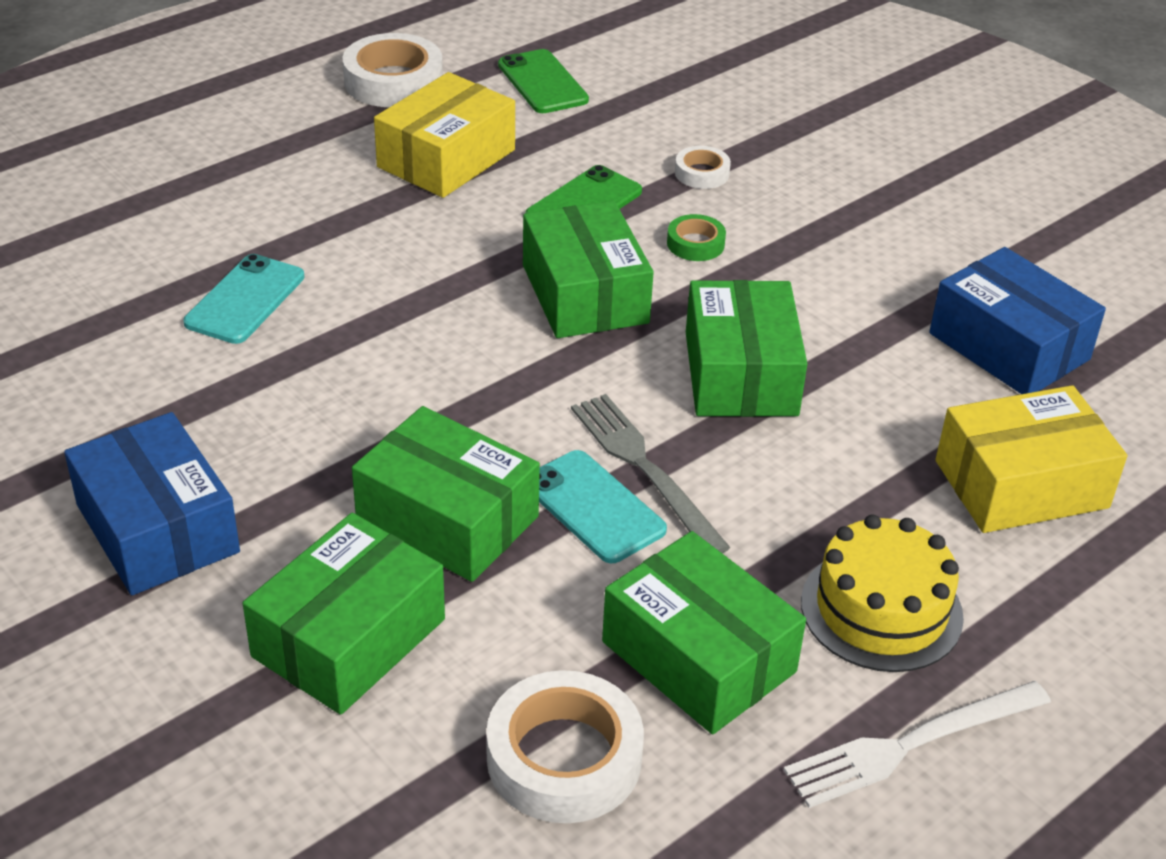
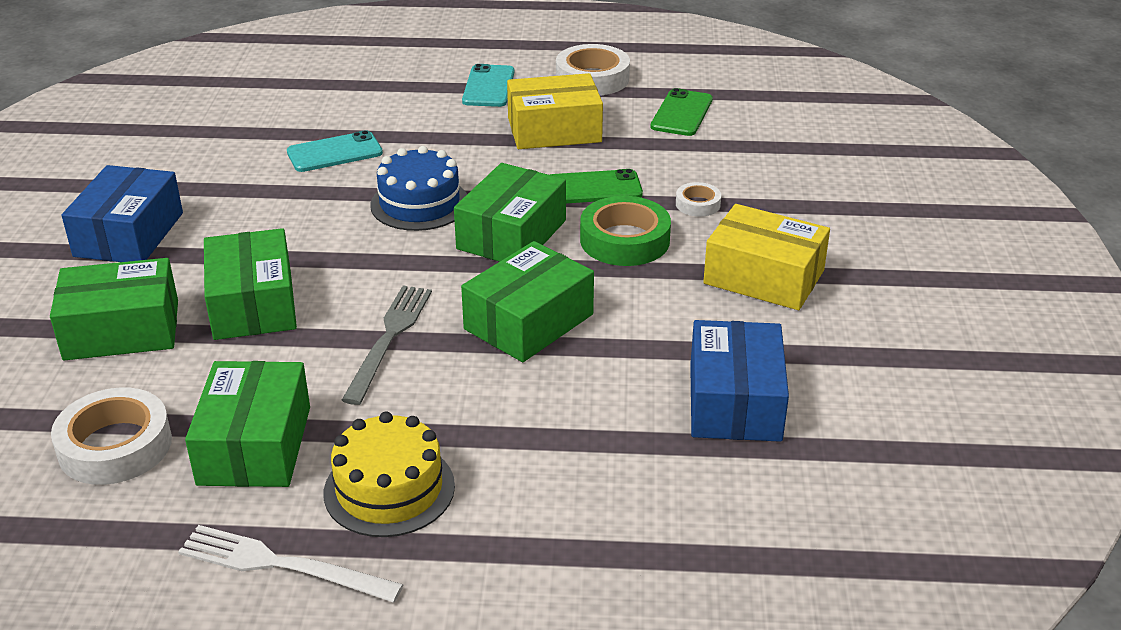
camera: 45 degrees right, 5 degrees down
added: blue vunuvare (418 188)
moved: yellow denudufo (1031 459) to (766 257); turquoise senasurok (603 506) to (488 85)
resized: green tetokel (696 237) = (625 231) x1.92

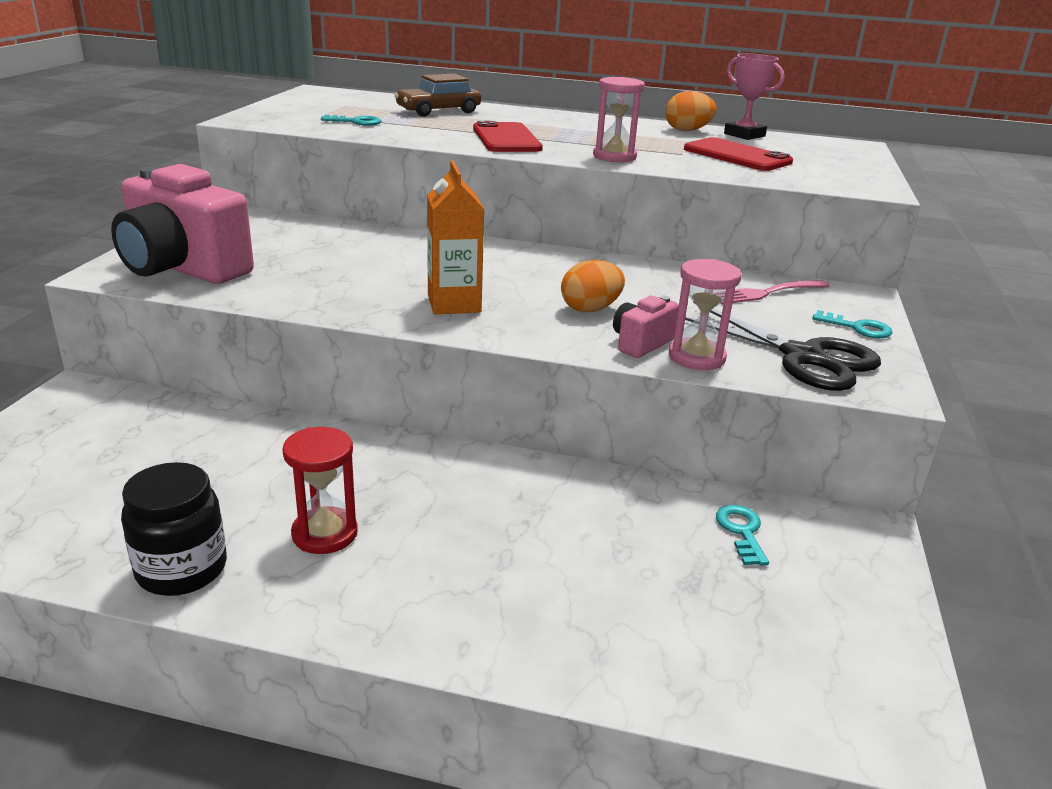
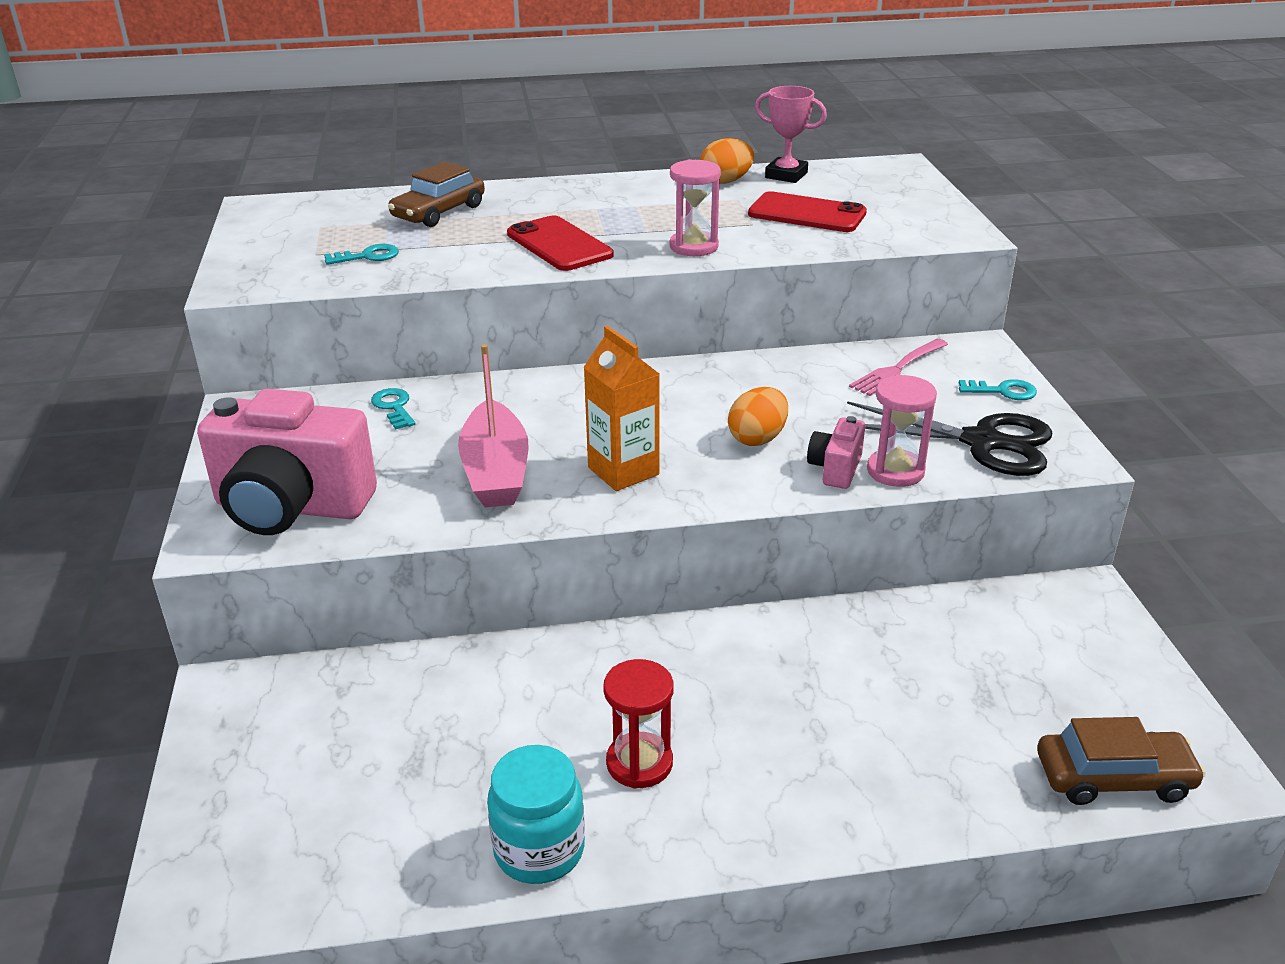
camera: 20 degrees left, 5 degrees up
added: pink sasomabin (493 425); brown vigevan (1121 761)
moved: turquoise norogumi (742 535) to (393 408)
recoloured: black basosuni (174 529) to turquoise basosuni (536 814)

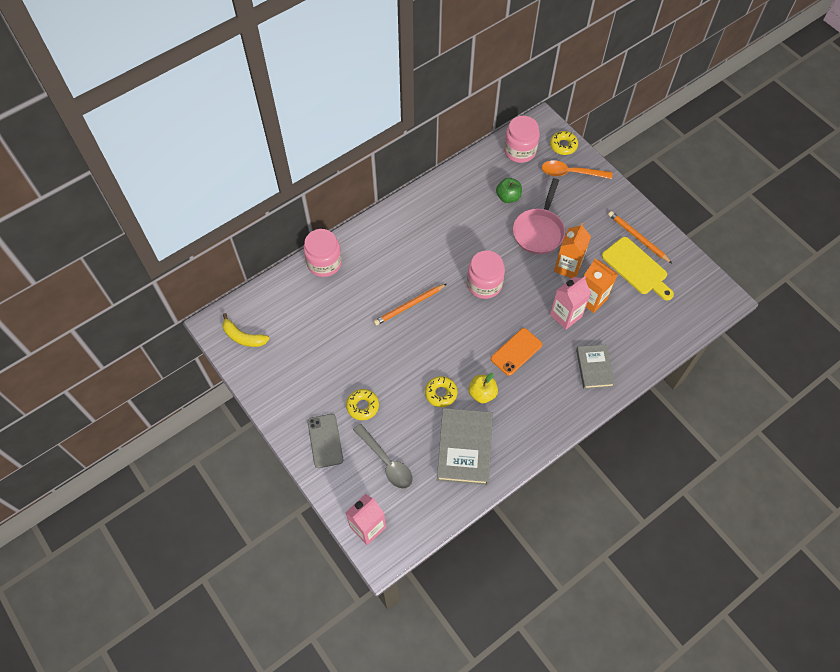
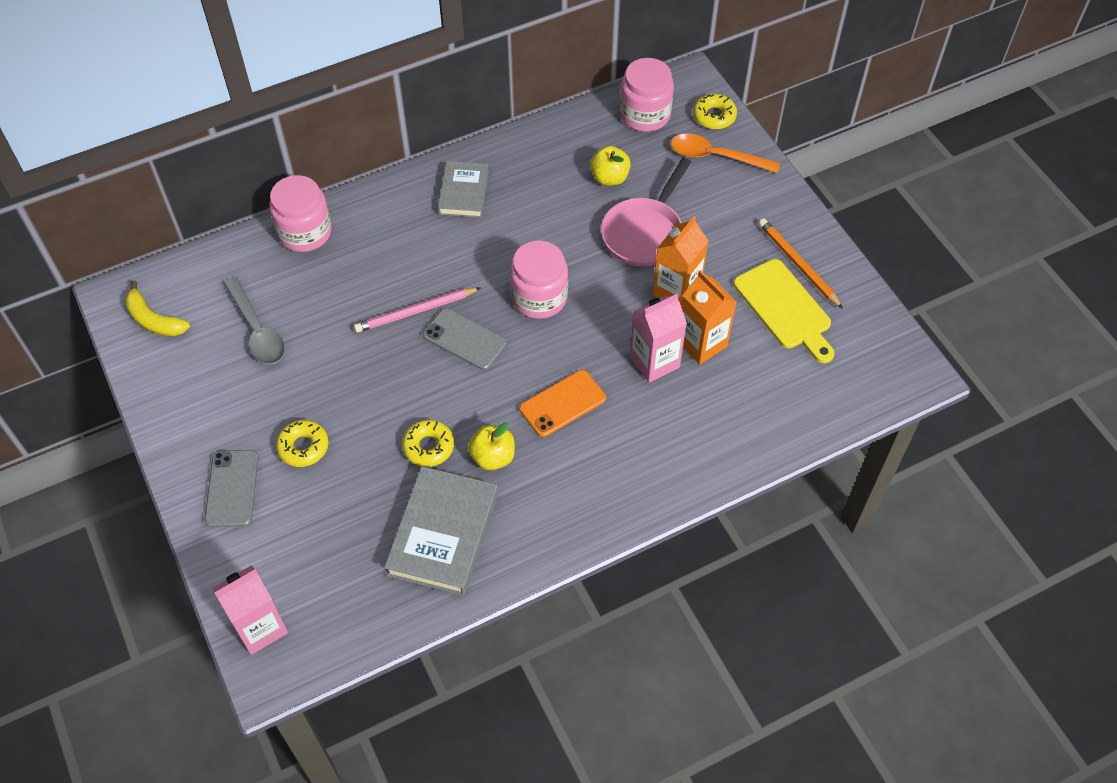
camera: 10 degrees right, 5 degrees down
added: grey senasurok (465 339)
moved: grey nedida (595 366) to (463 189); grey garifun (383 456) to (254 320)
recoloured: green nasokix (509 190) to yellow nasokix (610 166); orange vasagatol (410 305) to pink vasagatol (417 310)

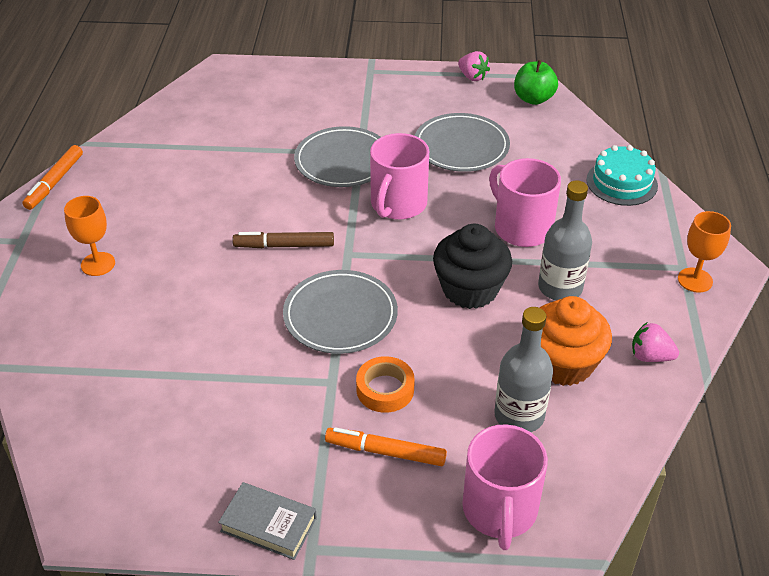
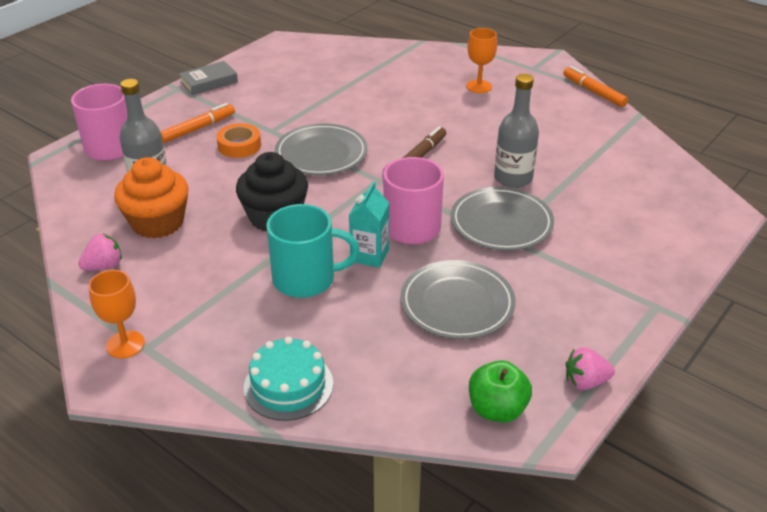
camera: 125 degrees right, 5 degrees down
added: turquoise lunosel (369 225)
moved: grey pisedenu (565 240) to (516 131)
recoloured: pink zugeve (525 202) to turquoise zugeve (313 251)

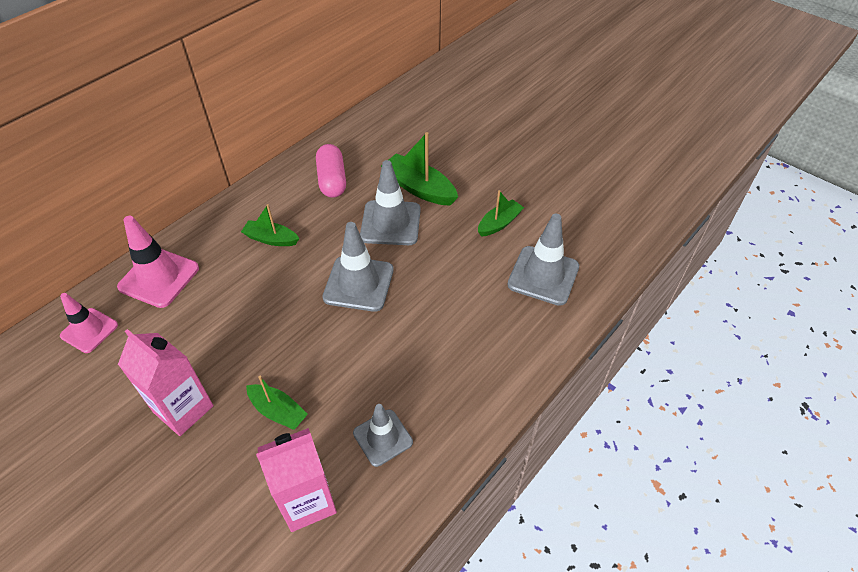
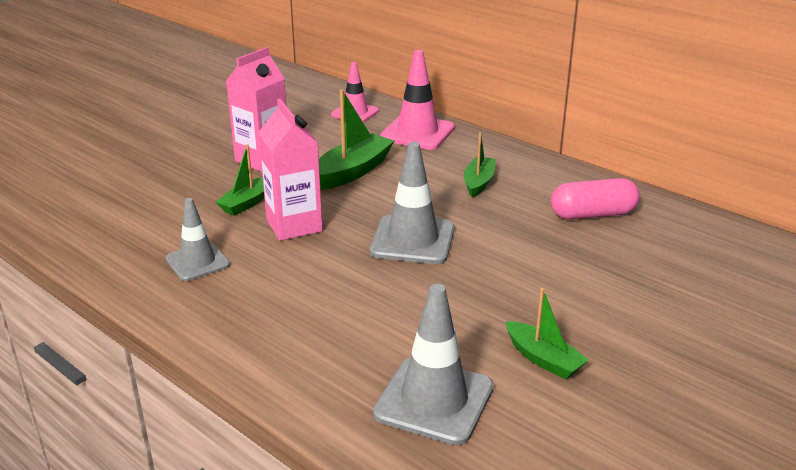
camera: 90 degrees right, 20 degrees down
removed: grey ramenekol (390 202)
moved: green sasomabin (419 169) to (356 140); pink lunosel (296 480) to (290 169)

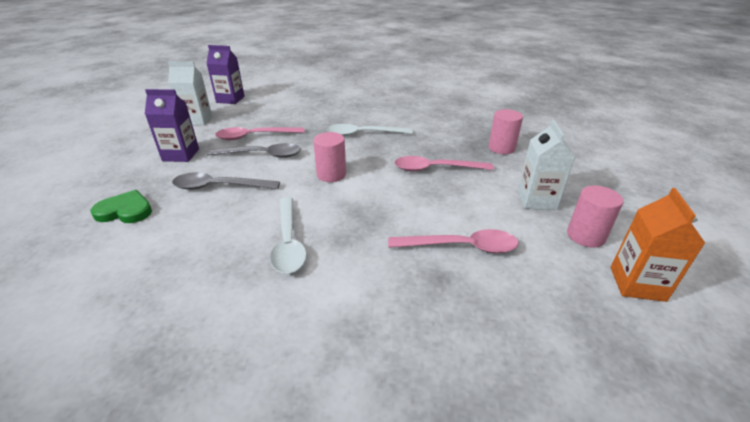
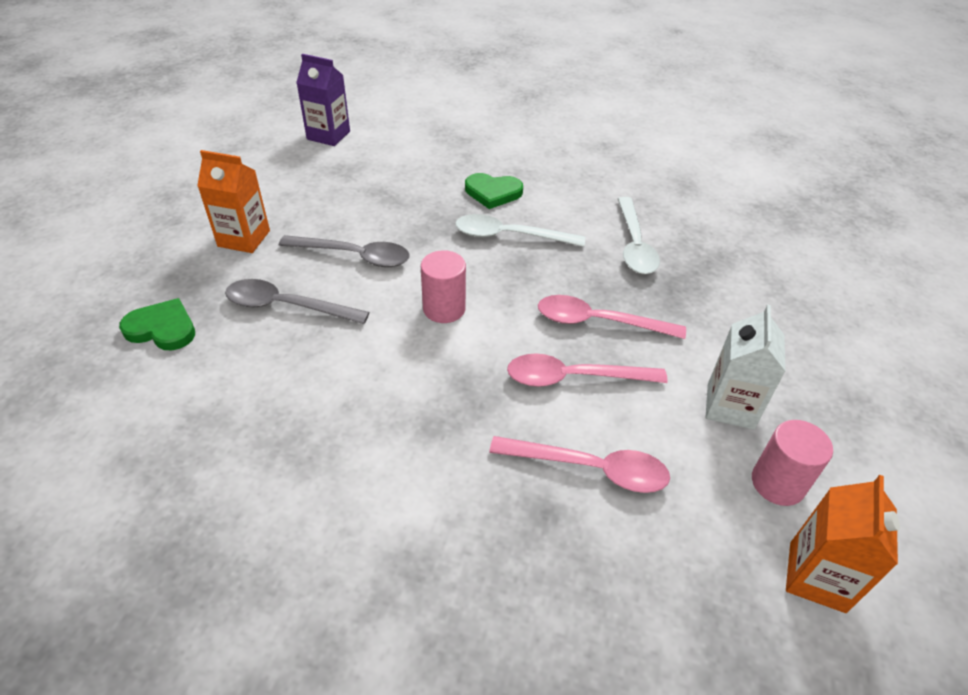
camera: 10 degrees right, 10 degrees up
removed: white lunosel (190 93); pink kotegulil (505 131)
added: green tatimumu (494 191)
moved: pink garifun (260 133) to (587 370); white garifun (288 235) to (639 235)
recoloured: purple lunosel (172 125) to orange lunosel (233 201)

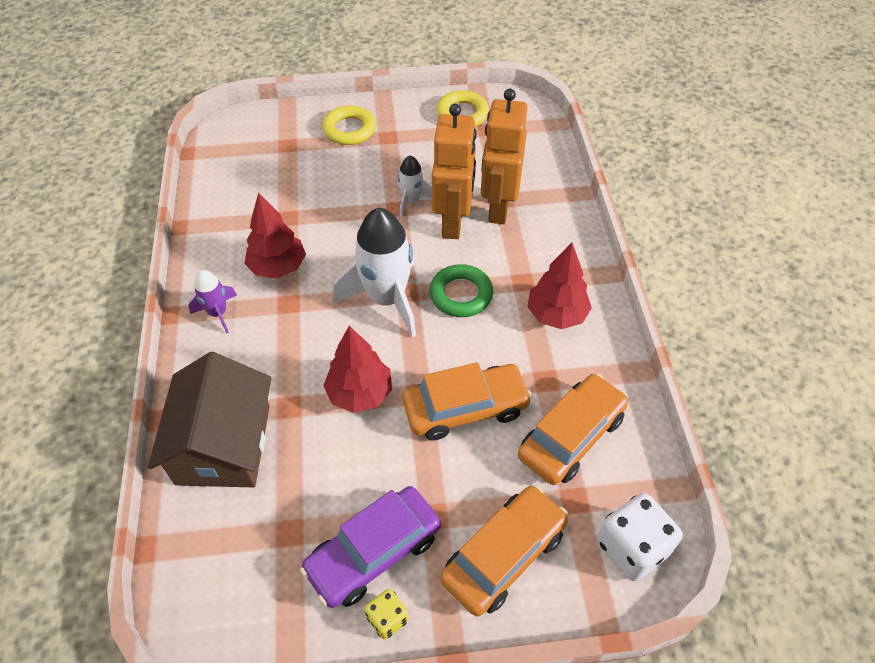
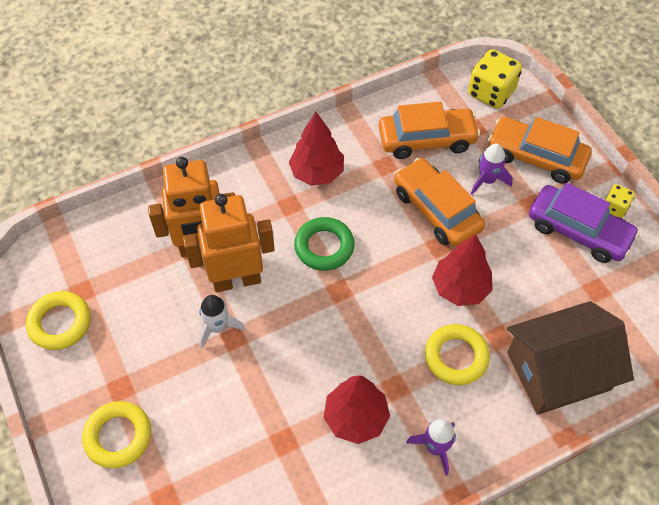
camera: 110 degrees left, 5 degrees up
removed: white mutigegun (374 273)
added: purple mutigegun (492 169); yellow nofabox (457 354)
recoloured: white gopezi (640 537) to yellow gopezi (495 79)
turned: orange vigevan (573 429) = (429 130) 150 degrees clockwise

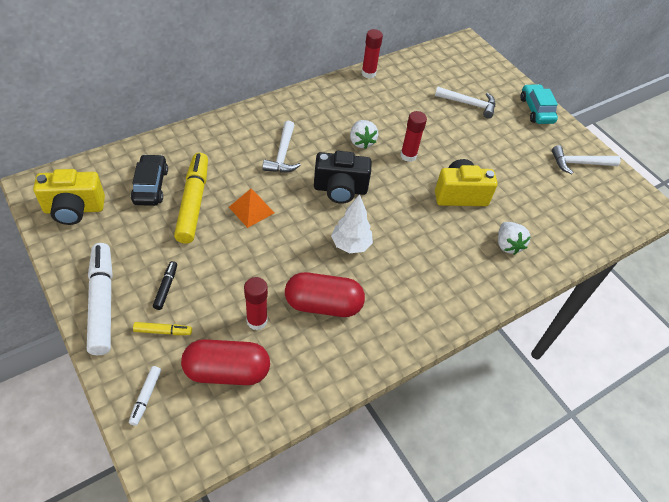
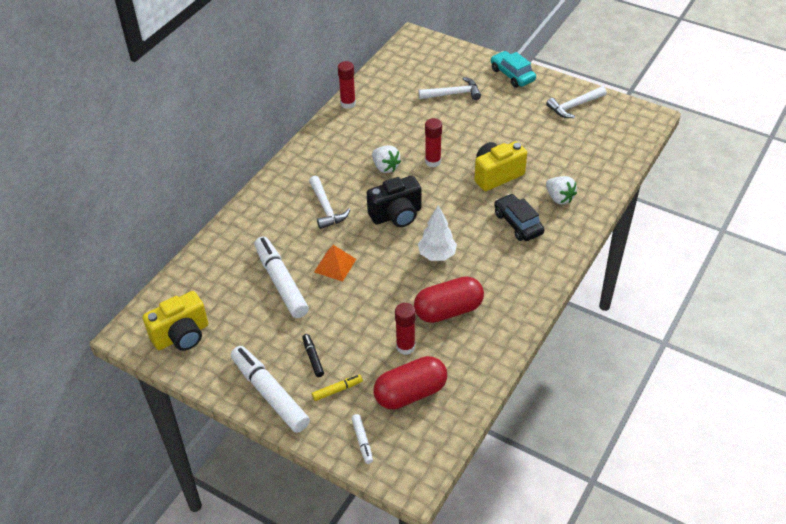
camera: 20 degrees left, 5 degrees down
moved: black vigevan (149 180) to (519 217)
recoloured: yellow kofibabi (191 198) to white kofibabi (281 277)

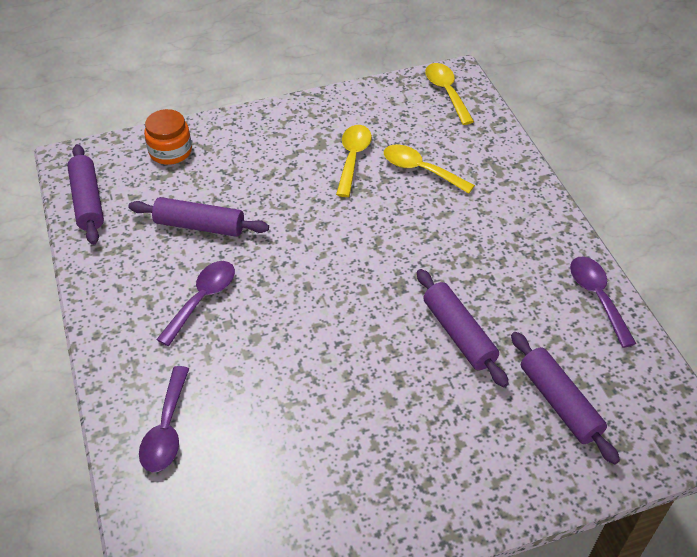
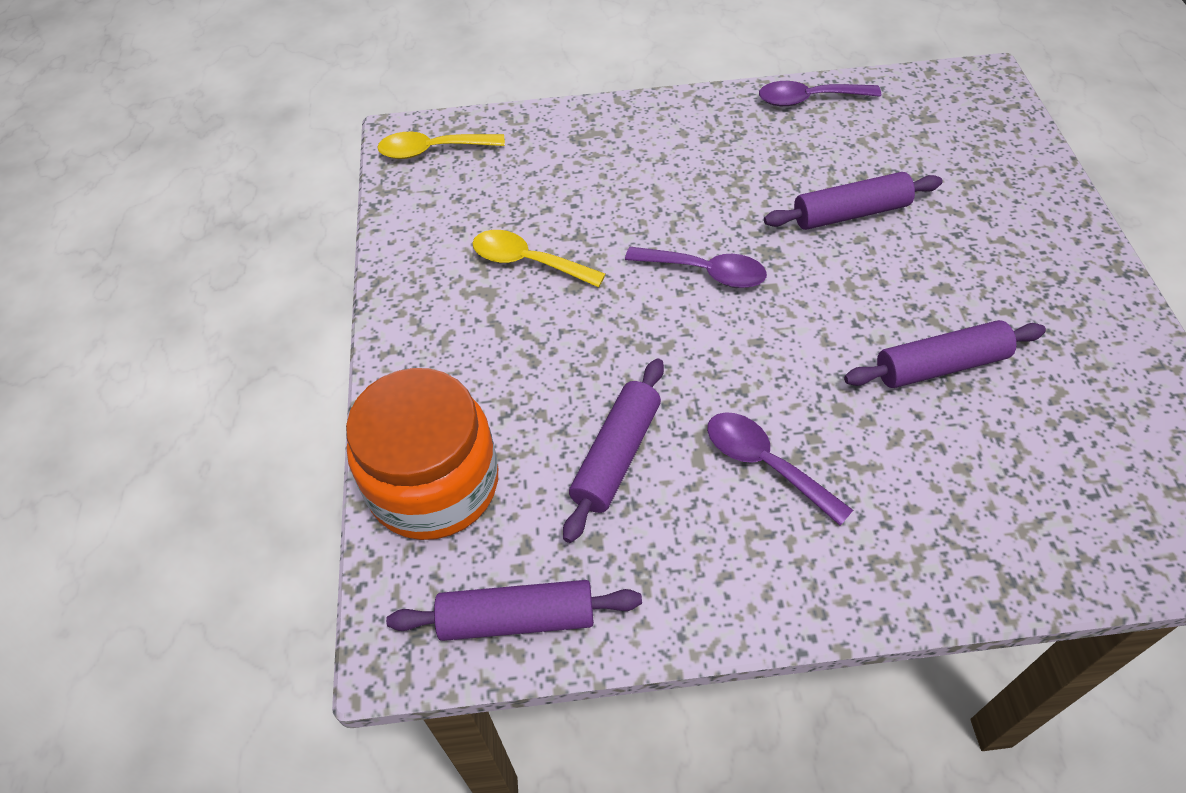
camera: 75 degrees left, 5 degrees up
removed: yellow garifun (429 169)
moved: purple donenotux (565 398) to (945 354); purple garifun (164 419) to (696 267)
resized: orange basosuni (168 137) = (422 454) x1.80

